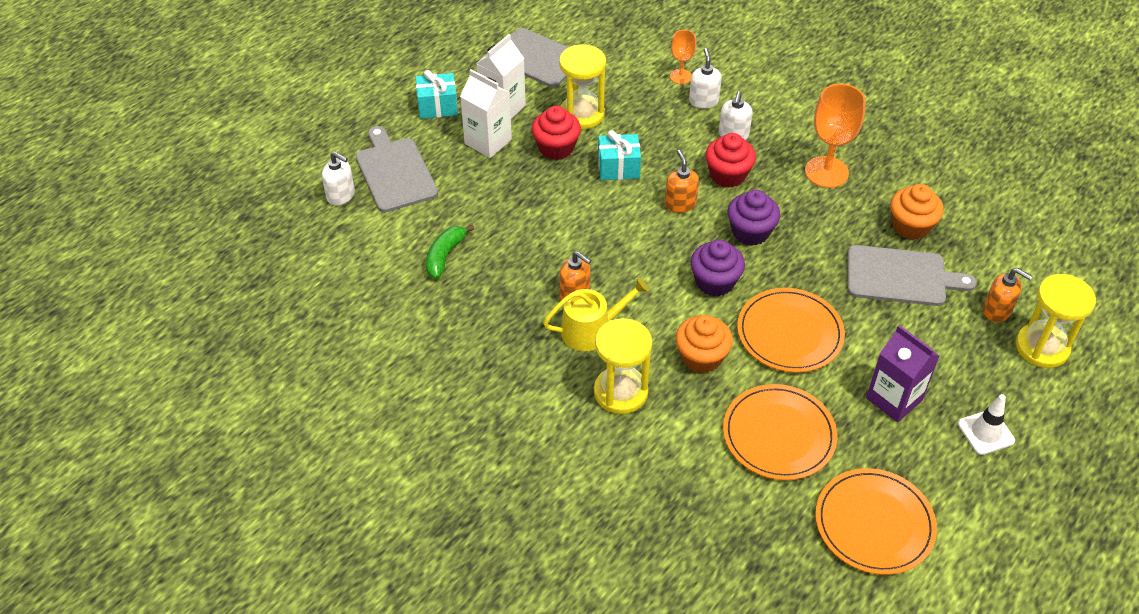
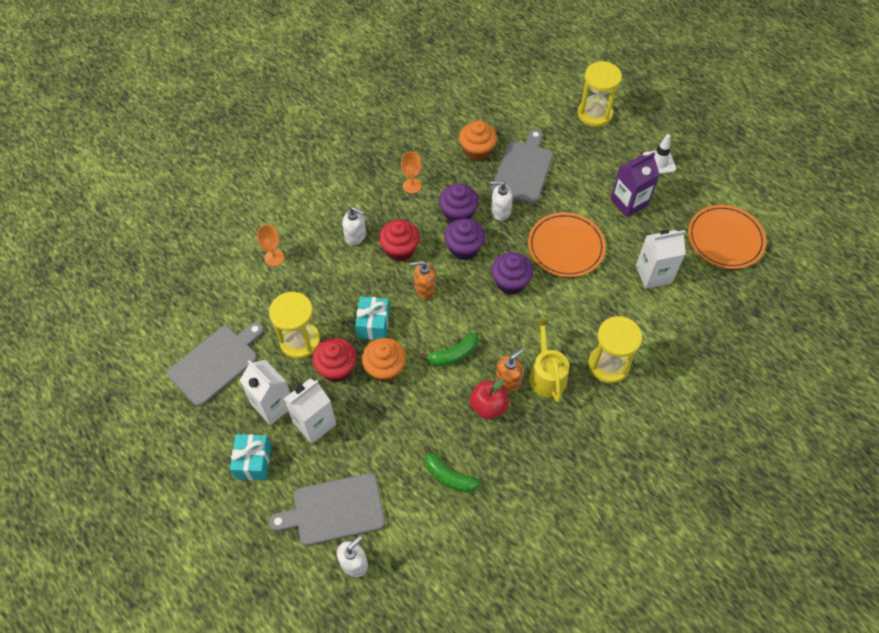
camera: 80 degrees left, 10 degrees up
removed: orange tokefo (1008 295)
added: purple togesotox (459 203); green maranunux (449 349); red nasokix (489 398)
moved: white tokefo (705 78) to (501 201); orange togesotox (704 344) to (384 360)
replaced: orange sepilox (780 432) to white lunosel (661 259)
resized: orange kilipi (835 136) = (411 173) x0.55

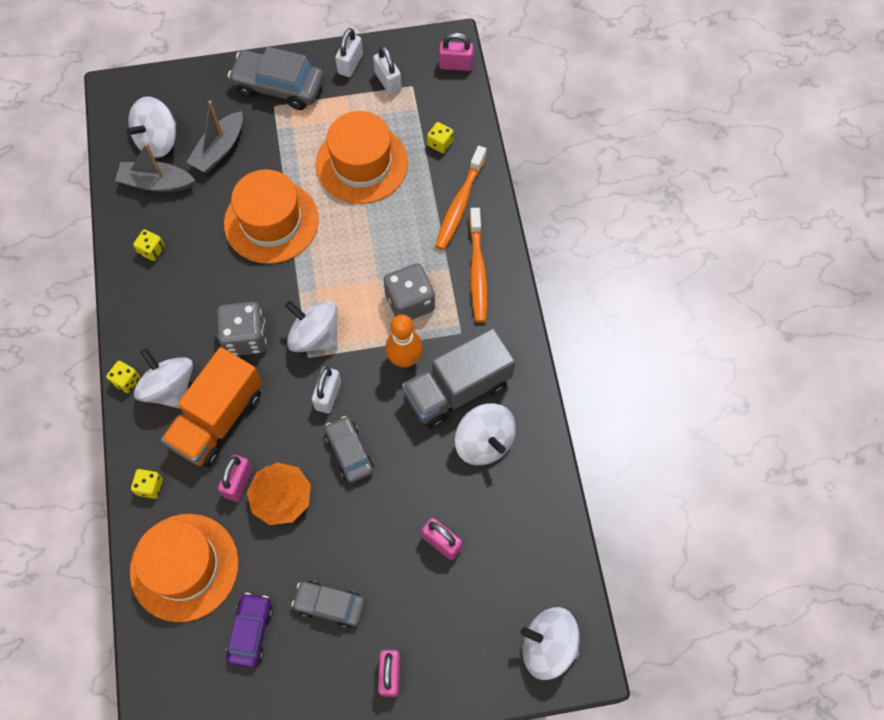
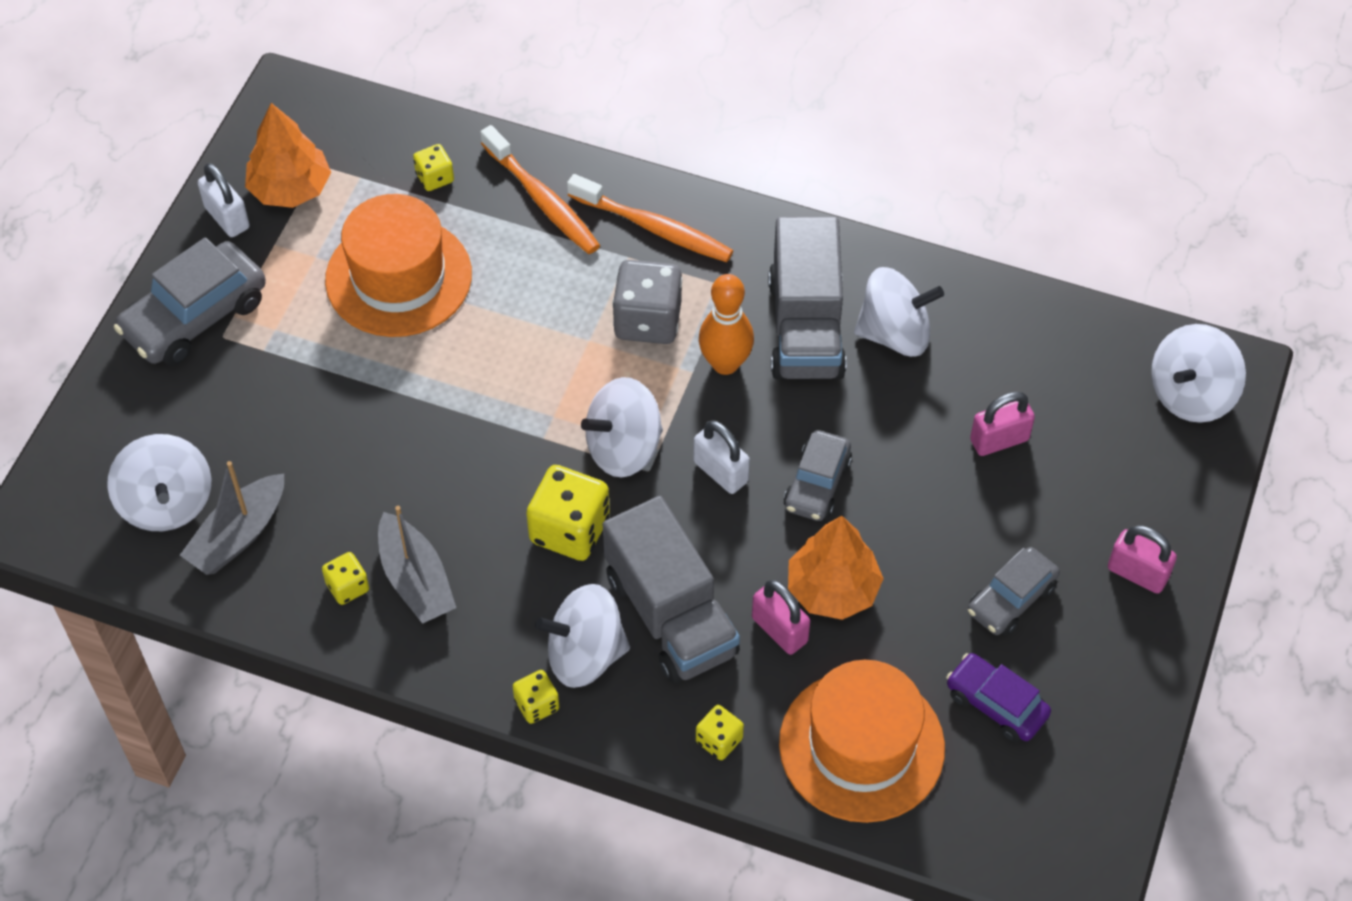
camera: 60 degrees left, 10 degrees down
removed: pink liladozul (456 51); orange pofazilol (271 216)
moved: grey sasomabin (215 136) to (417 565)
replaced: white liladozul (387 70) to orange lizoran (288 155)
recoloured: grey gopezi (242 329) to yellow gopezi (568 513); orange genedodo (211 407) to grey genedodo (671 590)
turned: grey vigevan (349 449) = (818 475) 75 degrees counterclockwise

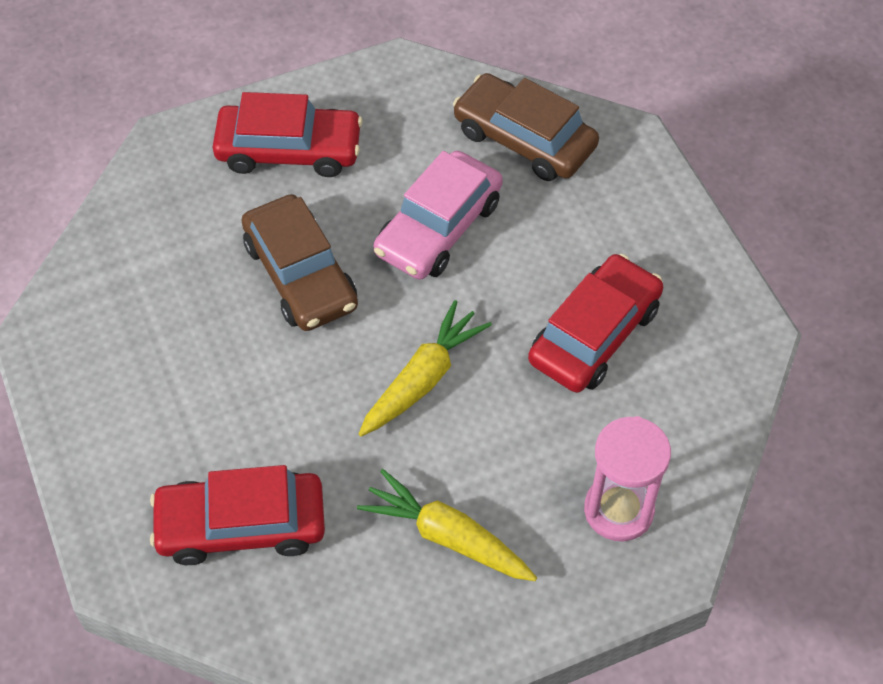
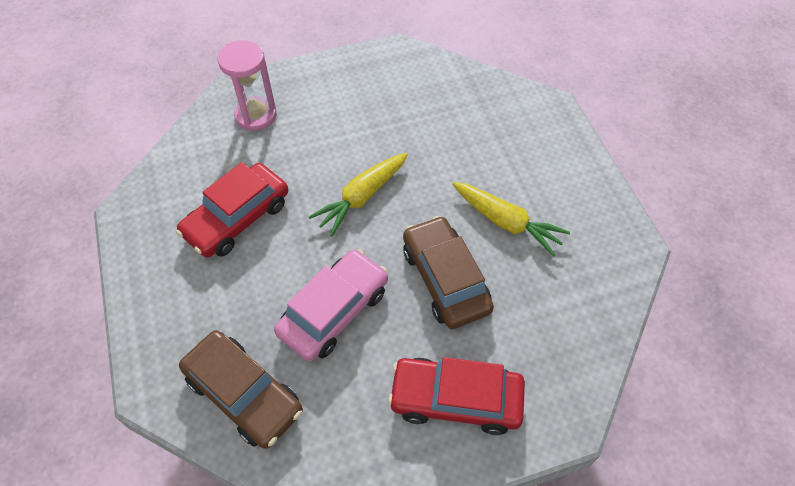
camera: 175 degrees left, 0 degrees up
removed: red vigevan (237 515)
moved: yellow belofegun (447 525) to (511 219)

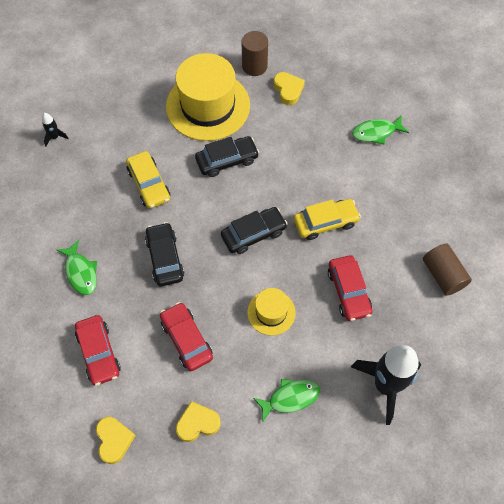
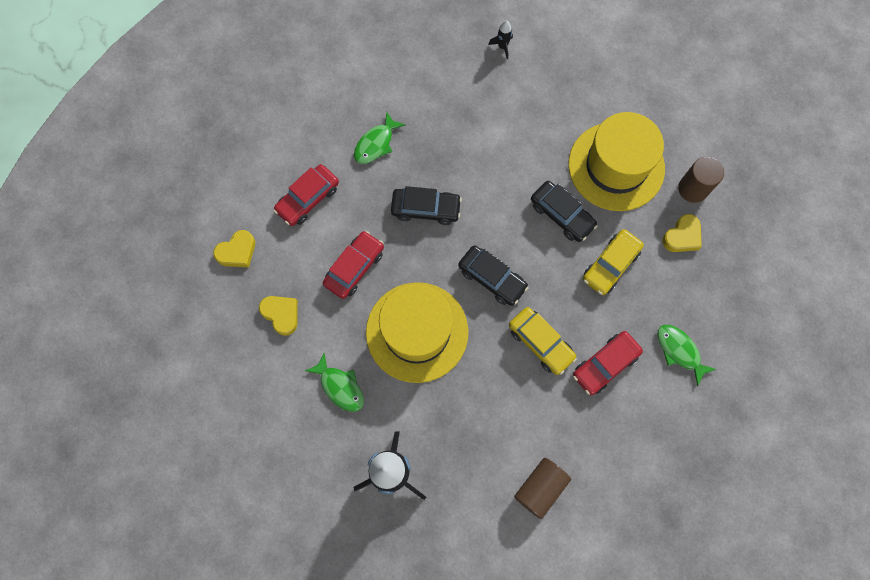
camera: 65 degrees right, 10 degrees up
moved: yellow vigevan (148 180) to (613 262); red vigevan (350 288) to (608 363)
turned: black vigevan (165 254) = (426 205) 45 degrees clockwise
resized: yellow pofazilol (271 312) = (417 332) x2.01

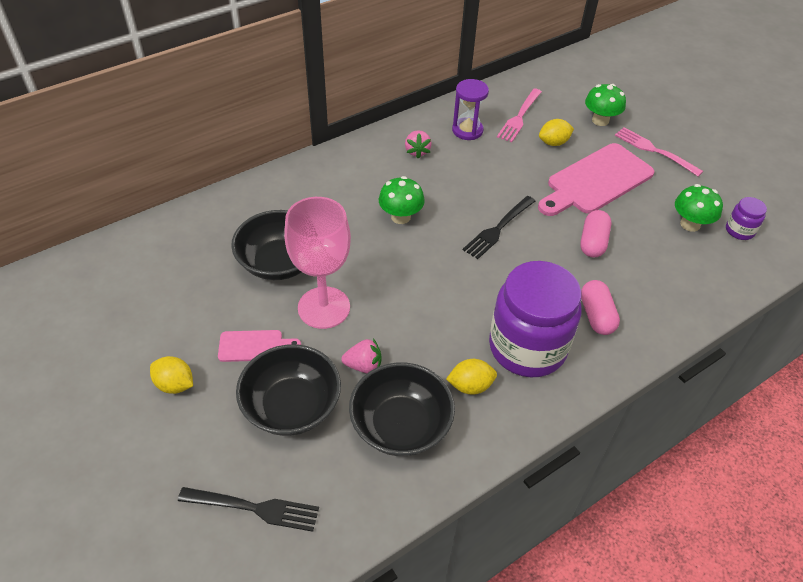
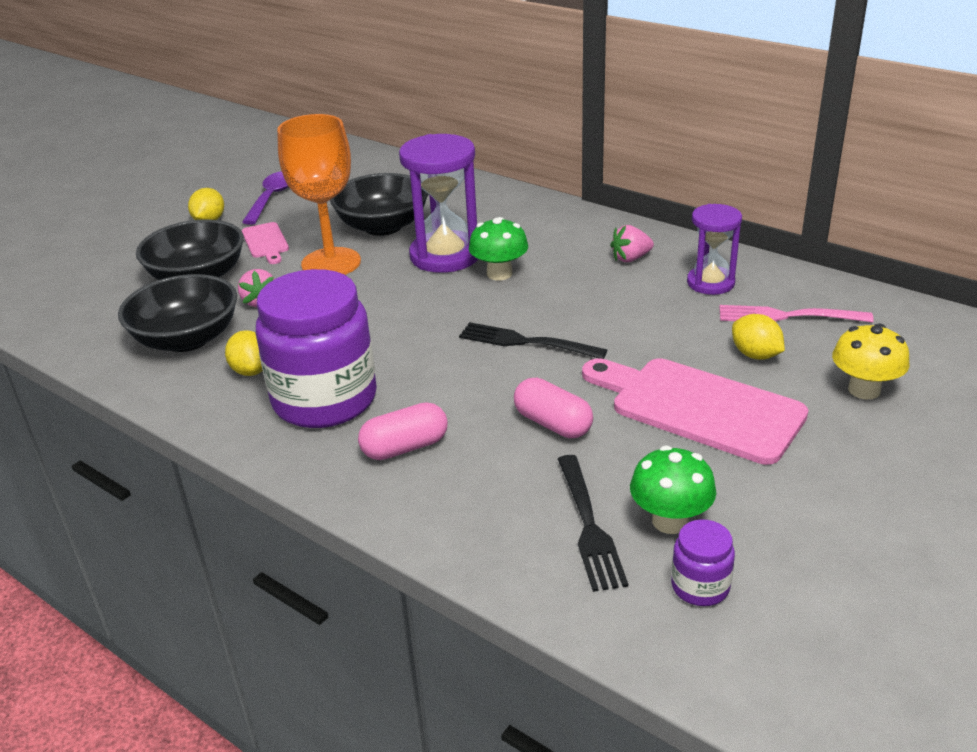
camera: 75 degrees right, 15 degrees down
removed: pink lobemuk (659 152)
added: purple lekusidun (438 203); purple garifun (265 198)
moved: black lobemuk (248 509) to (593 523)
recoloured: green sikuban (605 105) to yellow sikuban (871 361); pink kilipi (317 263) to orange kilipi (319 194)
turned: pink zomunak (595 234) = (553 408) 45 degrees clockwise

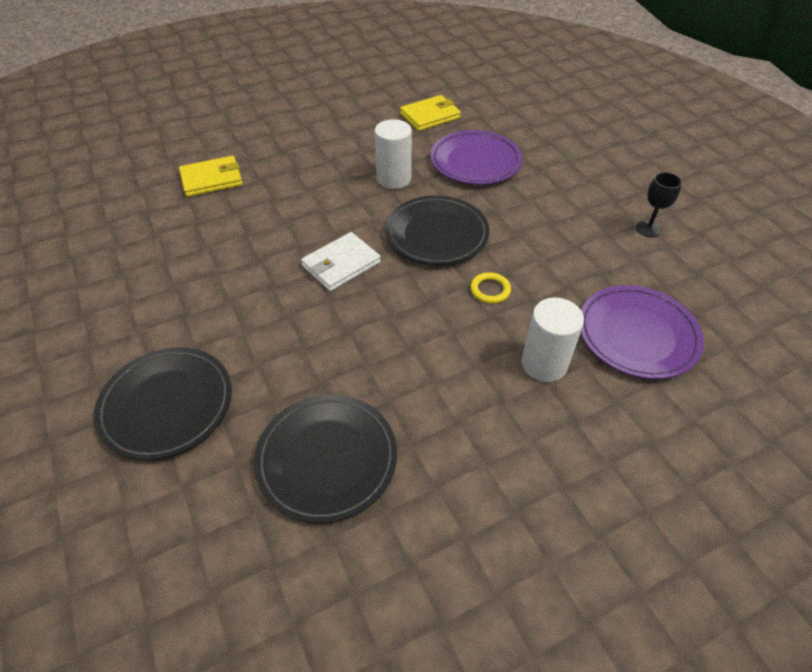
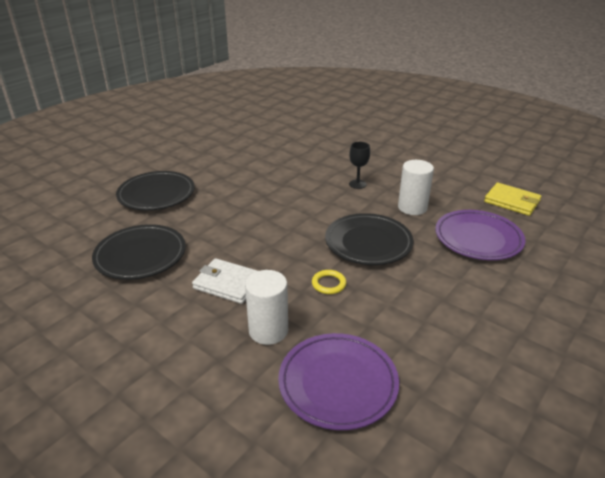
camera: 65 degrees right, 15 degrees down
removed: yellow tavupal (211 176)
moved: black kilipi (659 204) to (359 165); white tavupal (341 261) to (225 281)

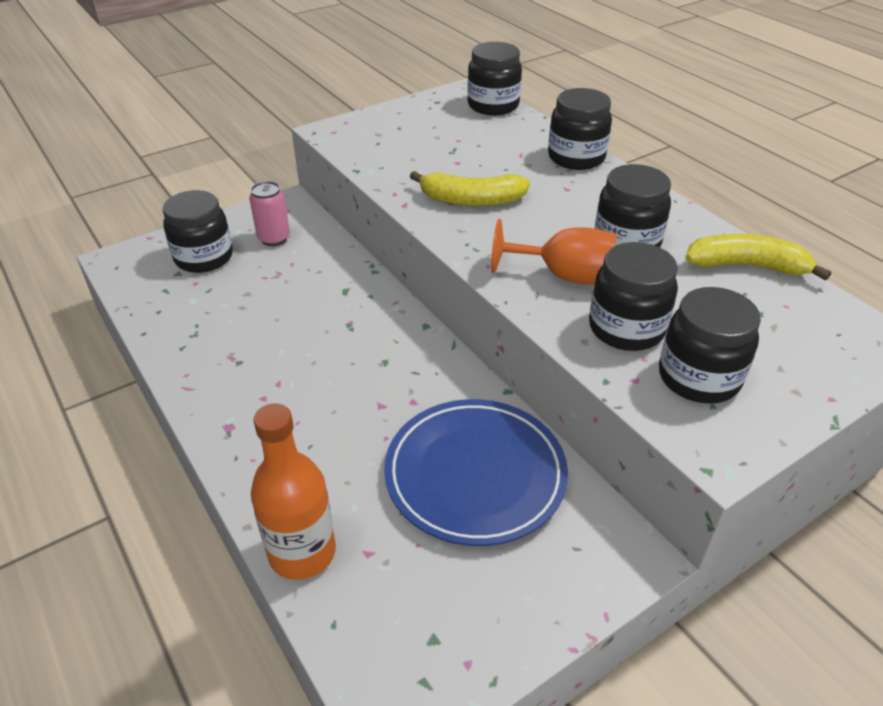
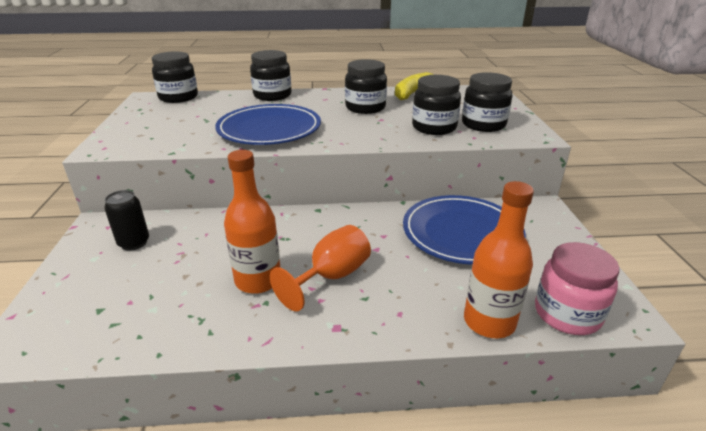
camera: 60 degrees left, 10 degrees down
removed: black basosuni (198 231)
added: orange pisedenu (252 222); pink basosuni (577 288)
moved: orange kilipi (553 251) to (320 268)
replaced: yellow maranunux (470 188) to blue sepilox (268 124)
recoloured: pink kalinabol (269 213) to black kalinabol (126 220)

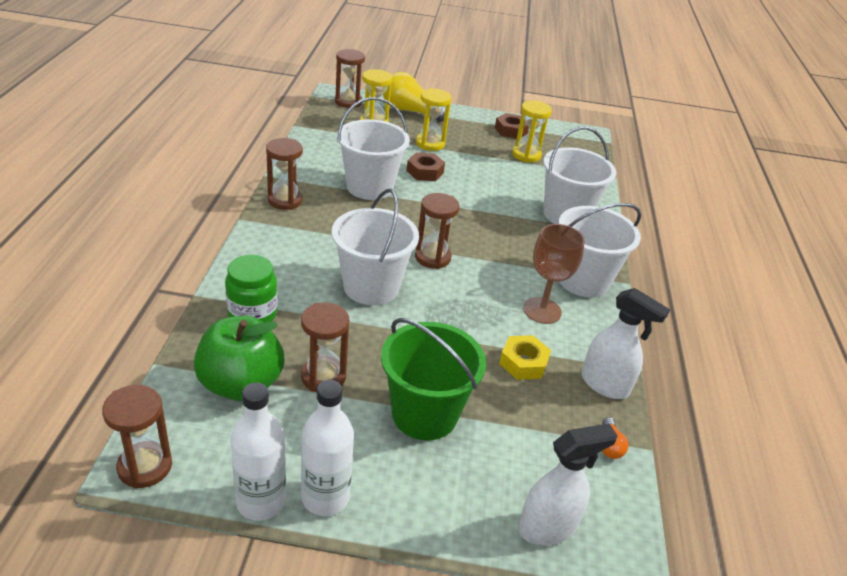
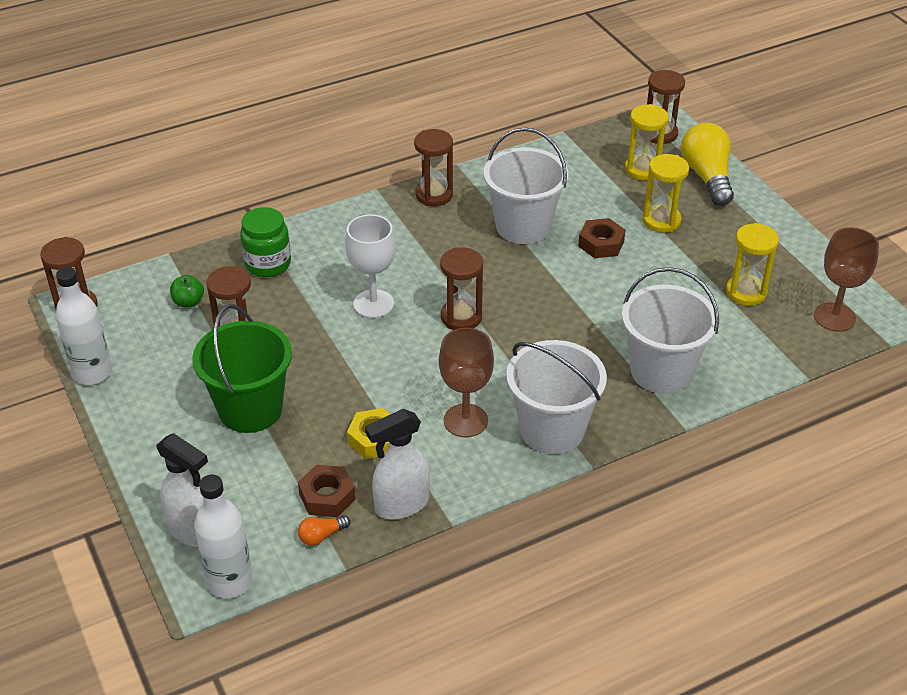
camera: 60 degrees right, 5 degrees up
added: brown kilipi (846 279)
moved: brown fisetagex (512 126) to (326 491); white pisedenu (327 448) to (223 537)
replaced: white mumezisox (375 247) to white kilipi (370 266)
turned: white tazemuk (625 343) = (397 464) 60 degrees clockwise
resized: green nasokix (239 358) = (187 291) x0.44

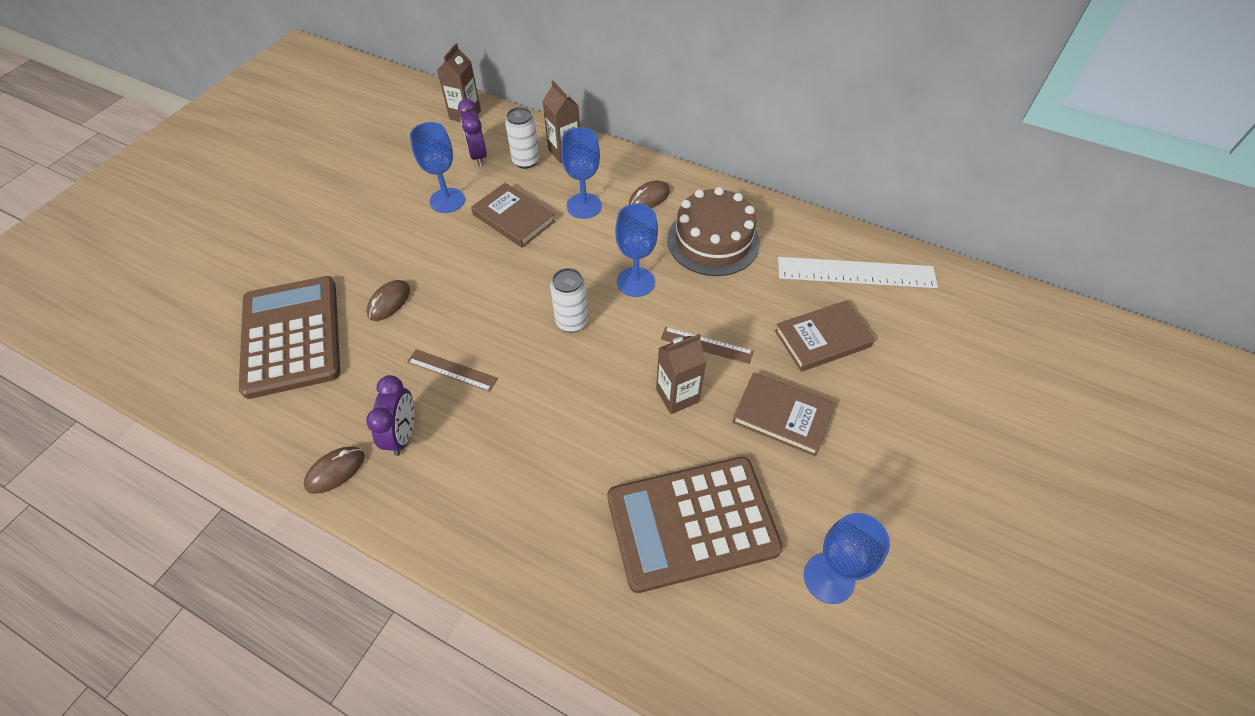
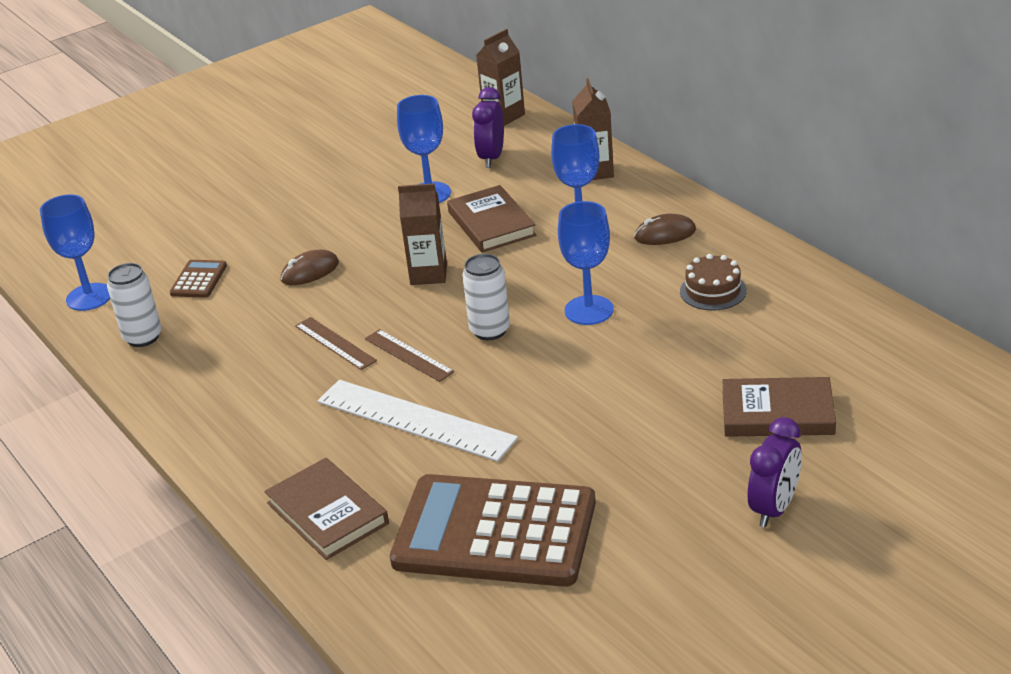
camera: 30 degrees right, 20 degrees down
removed: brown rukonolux (334 470)
moved: white kalinabol (522 138) to (134 305); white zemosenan (858 272) to (417 421); brown zemosenan (707 345) to (409 355); brown lunosel (681 374) to (422 234); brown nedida (783 414) to (326 509); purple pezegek (390 415) to (775 472); blue kilipi (847 558) to (75 252)
resized: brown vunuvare (713 231) = (713 282) x0.54; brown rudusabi (289 337) = (198 279) x0.40

